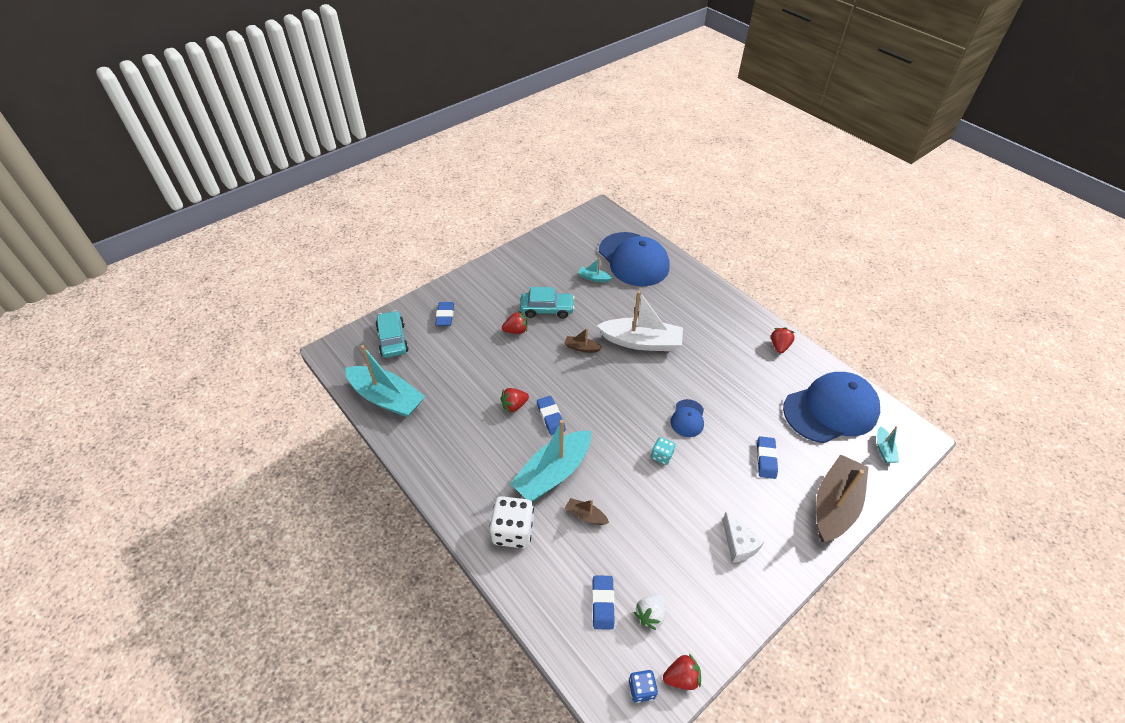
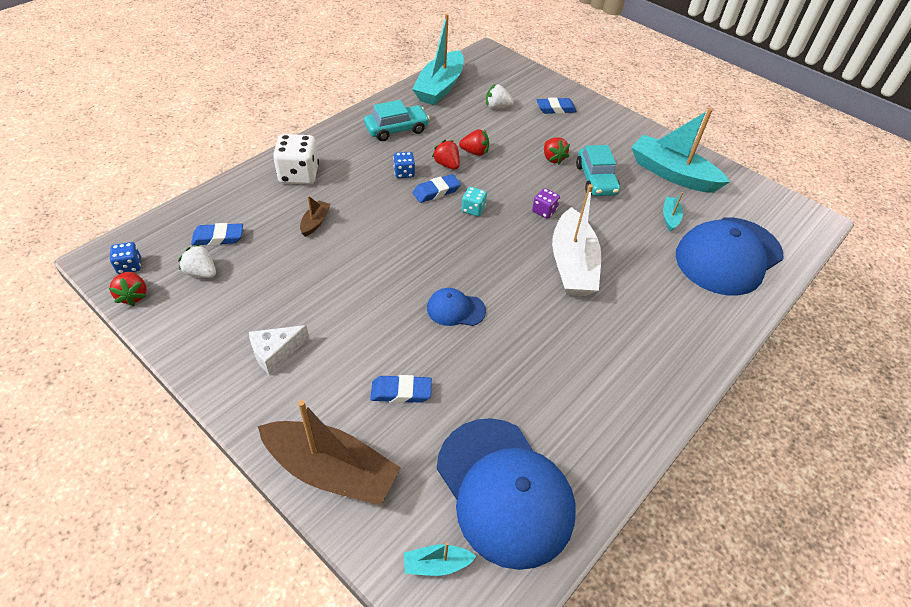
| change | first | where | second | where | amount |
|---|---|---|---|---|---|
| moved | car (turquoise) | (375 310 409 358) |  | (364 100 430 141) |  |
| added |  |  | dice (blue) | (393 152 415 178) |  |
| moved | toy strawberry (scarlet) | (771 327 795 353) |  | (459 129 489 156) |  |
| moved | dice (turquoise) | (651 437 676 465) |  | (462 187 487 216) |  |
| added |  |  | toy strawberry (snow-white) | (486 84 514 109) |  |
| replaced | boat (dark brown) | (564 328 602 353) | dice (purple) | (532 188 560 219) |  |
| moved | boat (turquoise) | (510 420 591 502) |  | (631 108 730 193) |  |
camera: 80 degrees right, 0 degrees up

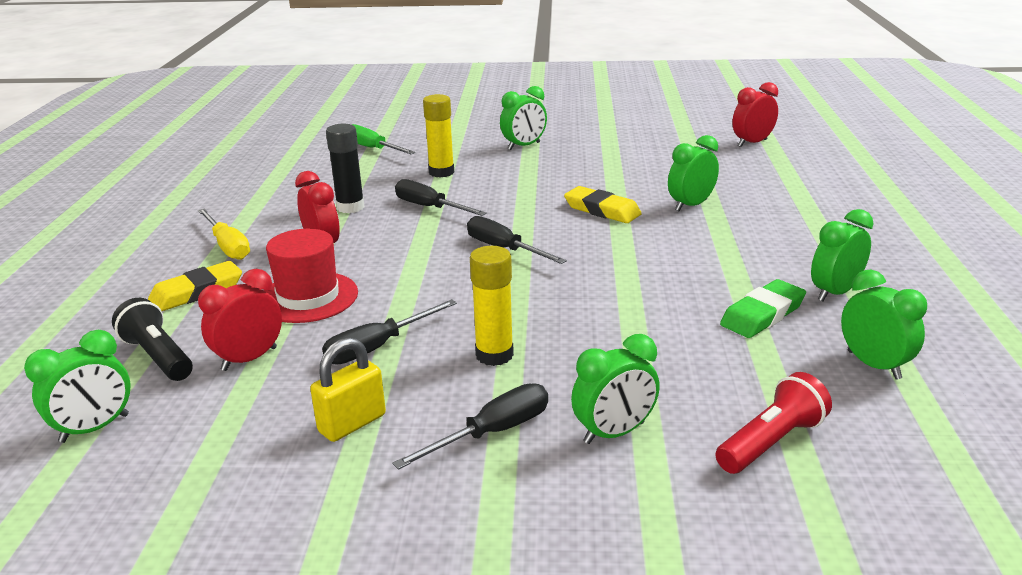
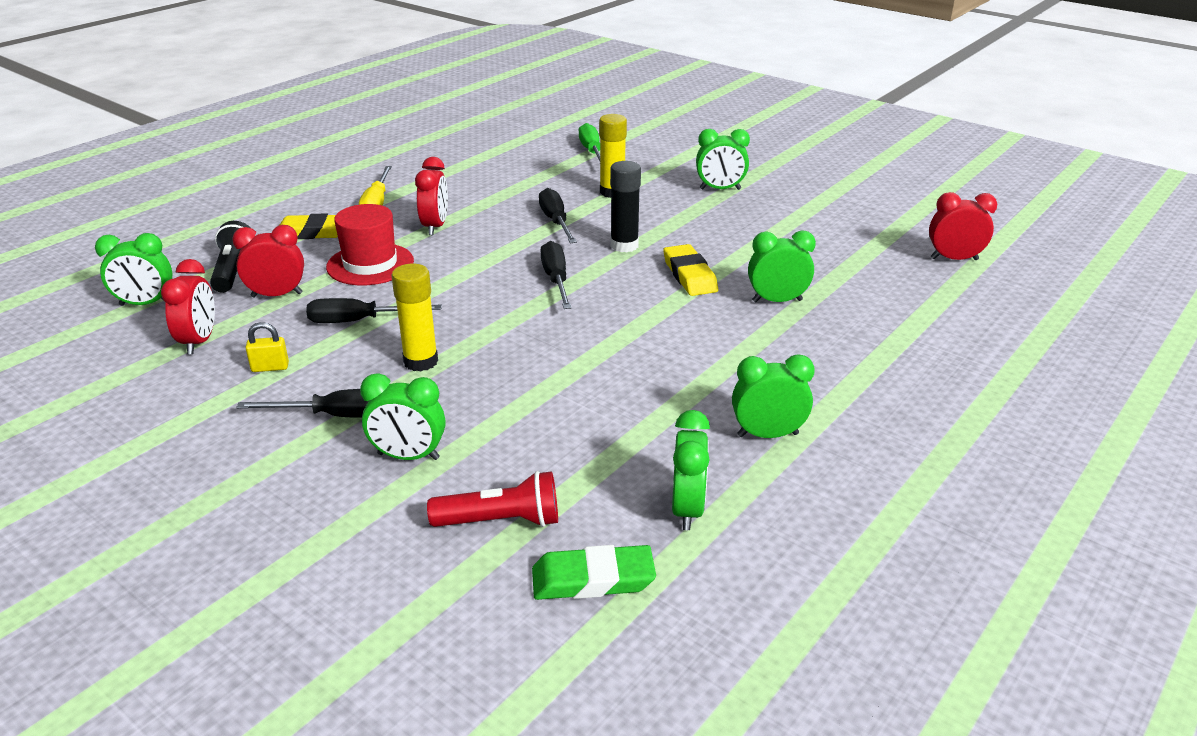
| change | first | where | second | where | amount |
|---|---|---|---|---|---|
| added |  |  | clock (scarlet) | (161 259 215 354) |  |
| resized | small lock (yellow) | (310 337 386 442) |  | (246 322 289 372) | x0.65 |
| moved | gum eraser (emerald) | (720 279 806 338) |  | (532 545 656 600) |  |
| moved | glue stick (ebony) | (326 124 364 213) |  | (610 161 641 252) |  |
camera: 35 degrees right, 5 degrees up

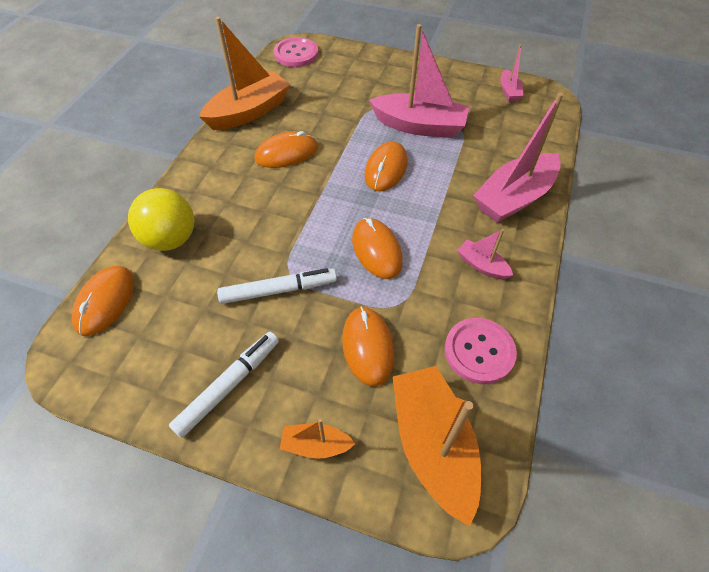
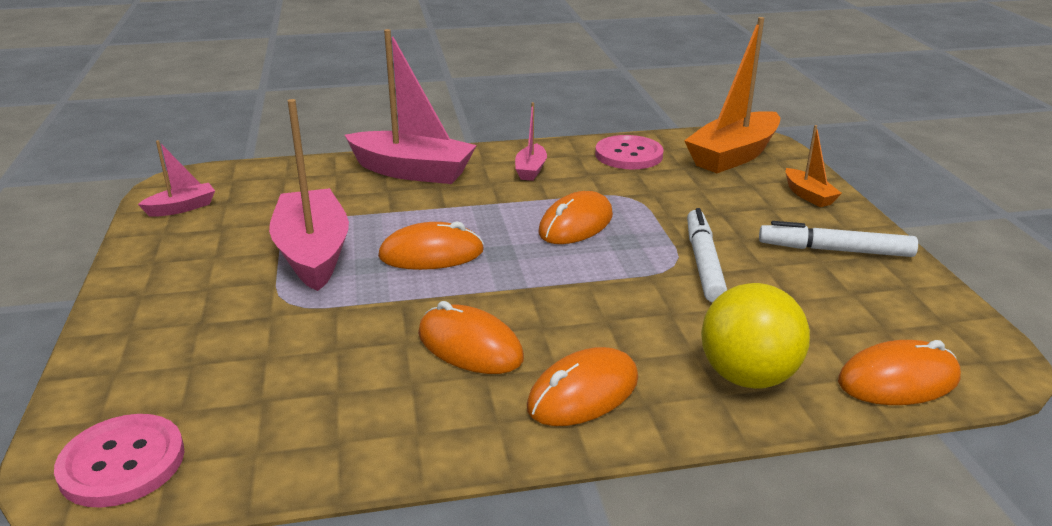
| change | first | where | second | where | amount |
|---|---|---|---|---|---|
| moved | computer mouse (orange-coloured) | (342 306 394 387) |  | (527 347 638 426) |  |
| turned | marker (snow-white) | (217 268 337 304) |  | (687 208 727 302) | 45 degrees clockwise |
| removed | boat (orange-coloured) | (199 17 290 130) |  |  |  |
camera: 120 degrees left, 25 degrees down

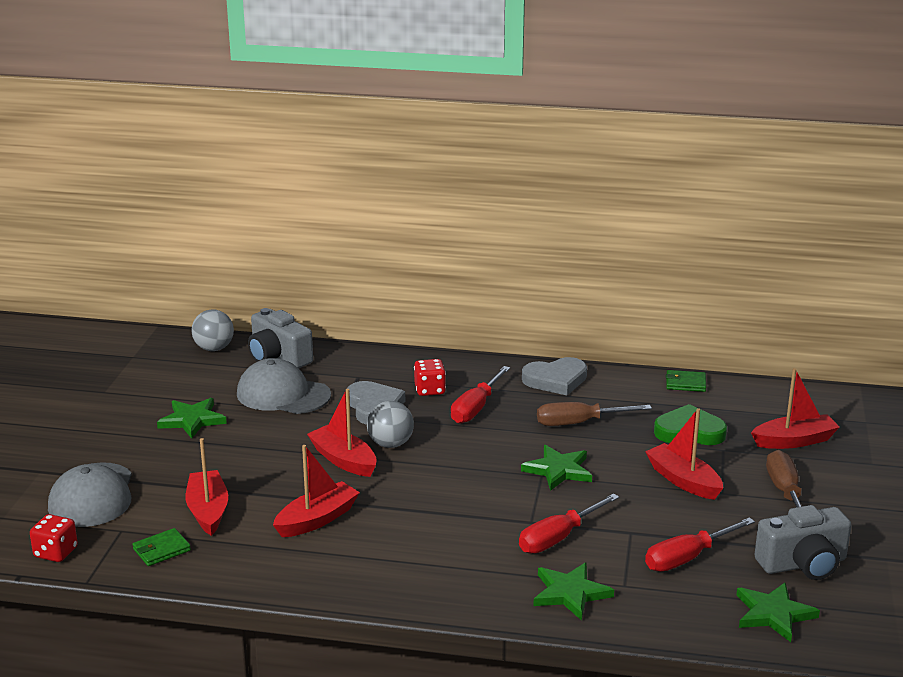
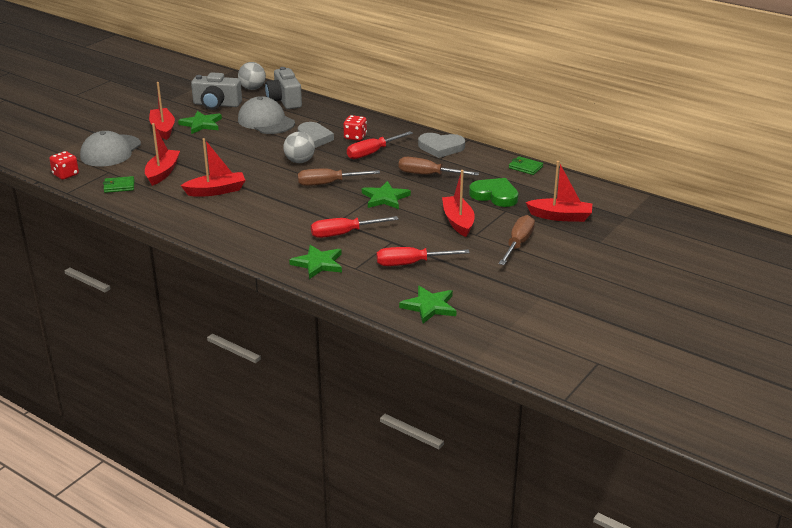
| change | first | where | second | where | amount |
|---|---|---|---|---|---|
| moved | boat (scarlet) | (307 389 376 477) |  | (149 82 175 140) |  |
| moved | compact camera (grey) | (754 505 852 580) |  | (191 72 242 110) |  |
| added |  |  | flat screwdriver (dark brown) | (298 169 380 186) |  |
camera: 25 degrees right, 5 degrees up

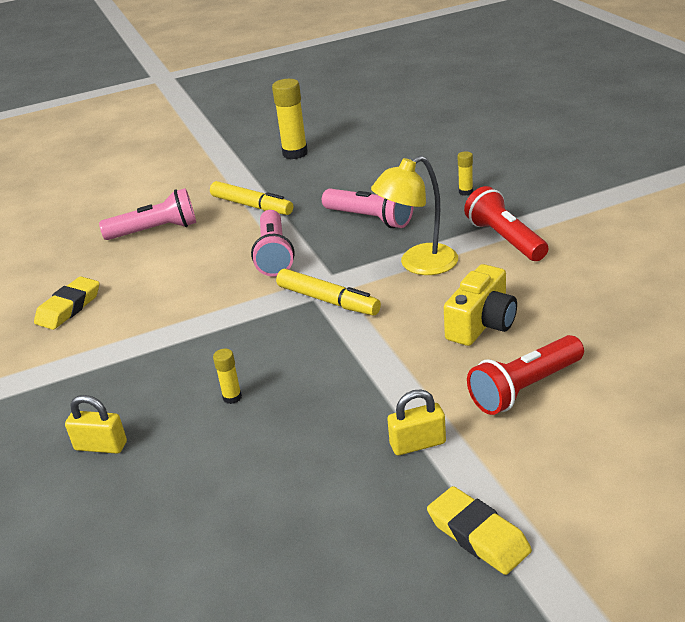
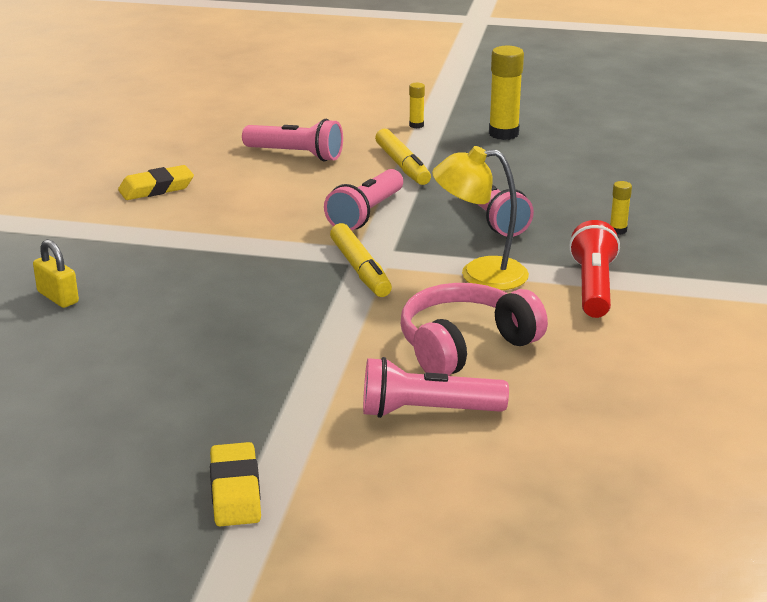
| change | first | where | second | where | amount |
|---|---|---|---|---|---|
| recoloured | pocket torch (scarlet) | (467 335 584 415) | pocket torch (rose-pink) | (363 357 509 418) |  |
| replaced | compact camera (yellow) | (444 264 517 346) | headphones (rose-pink) | (401 283 548 376) |  |
| moved | glue stick (yellow) | (213 349 242 404) |  | (409 83 425 128) |  |
| removed | small lock (yellow) | (387 389 446 455) |  |  |  |
camera: 30 degrees right, 5 degrees down

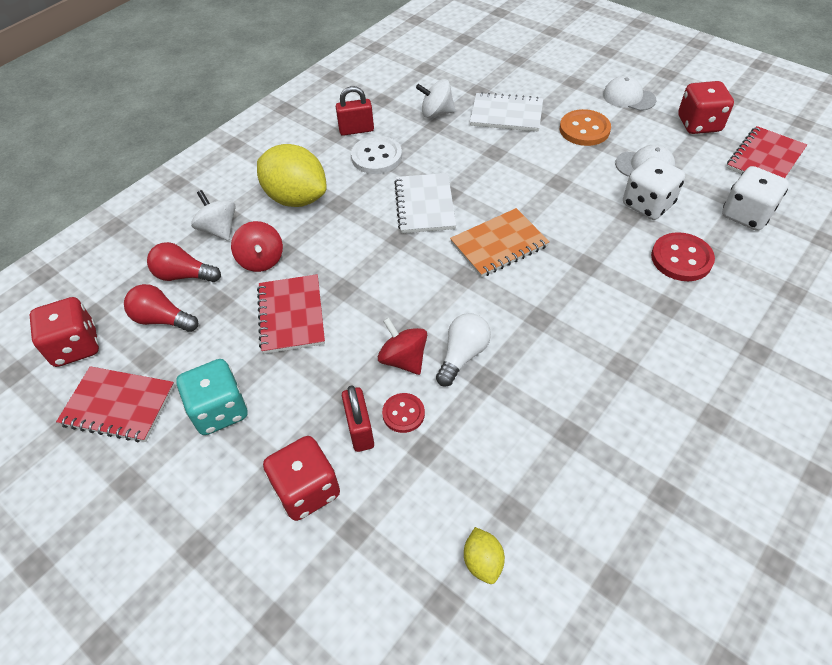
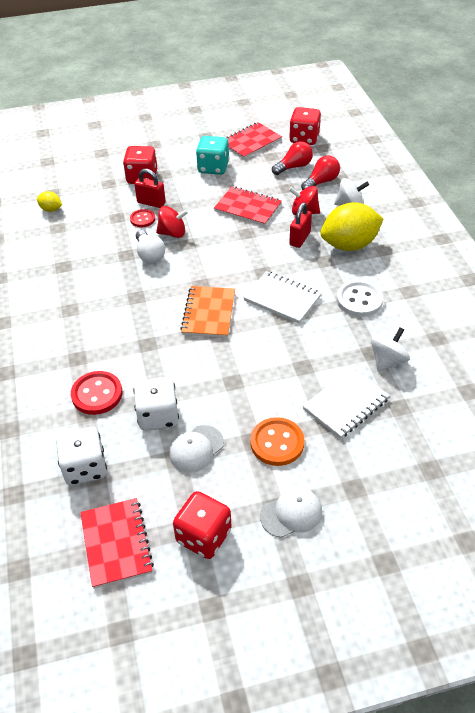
| change | first | where | second | where | amount |
|---|---|---|---|---|---|
| moved | small lock (scarlet) | (336 86 374 136) |  | (289 203 312 248) |  |
camera: 125 degrees right, 5 degrees down

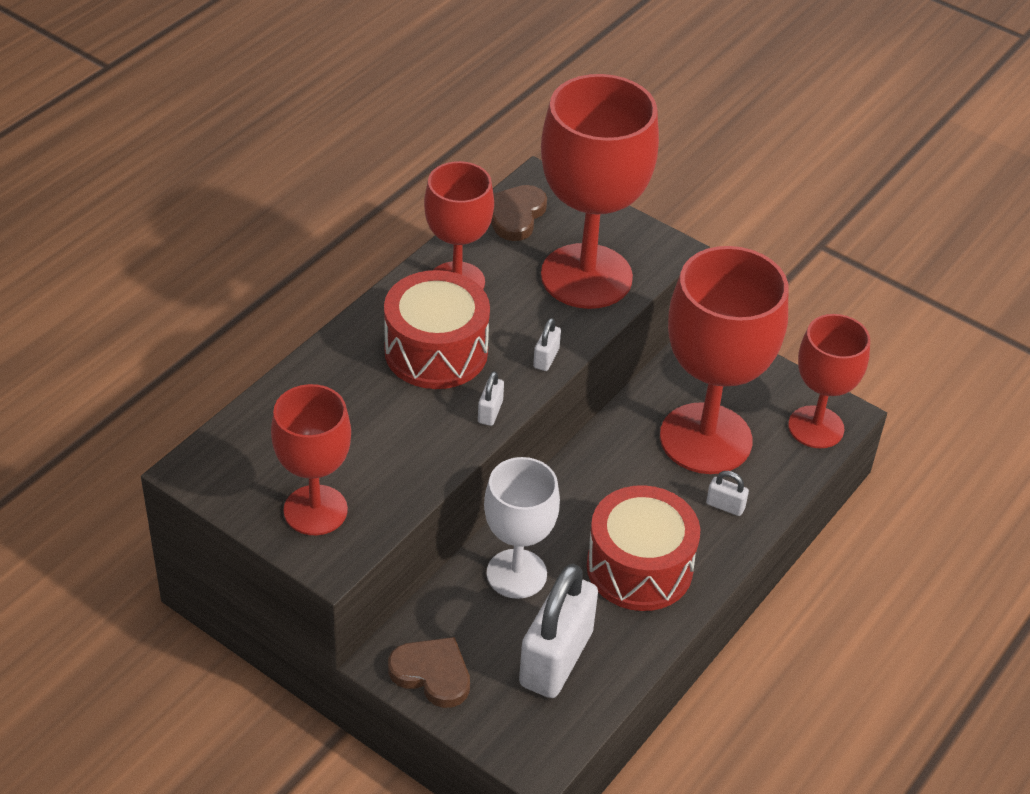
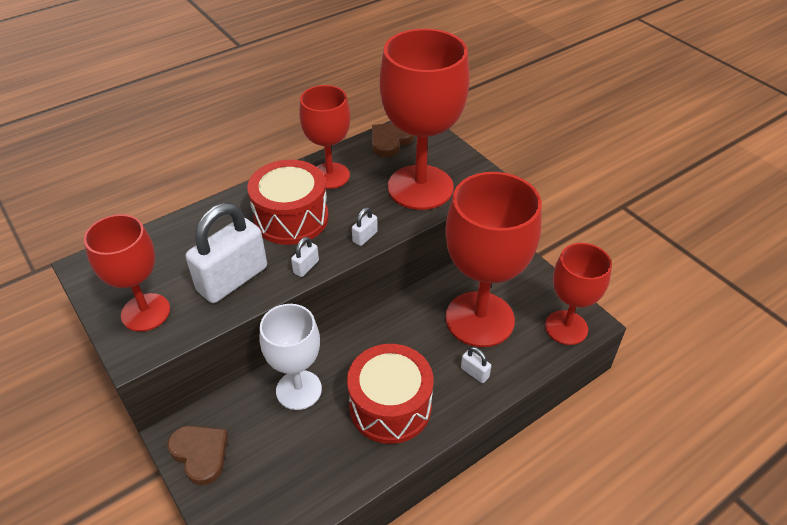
| change | first | where | second | where | amount |
|---|---|---|---|---|---|
| moved | small lock (snow-white) | (519 564 598 698) |  | (186 203 267 303) |  |
camera: 20 degrees right, 0 degrees up

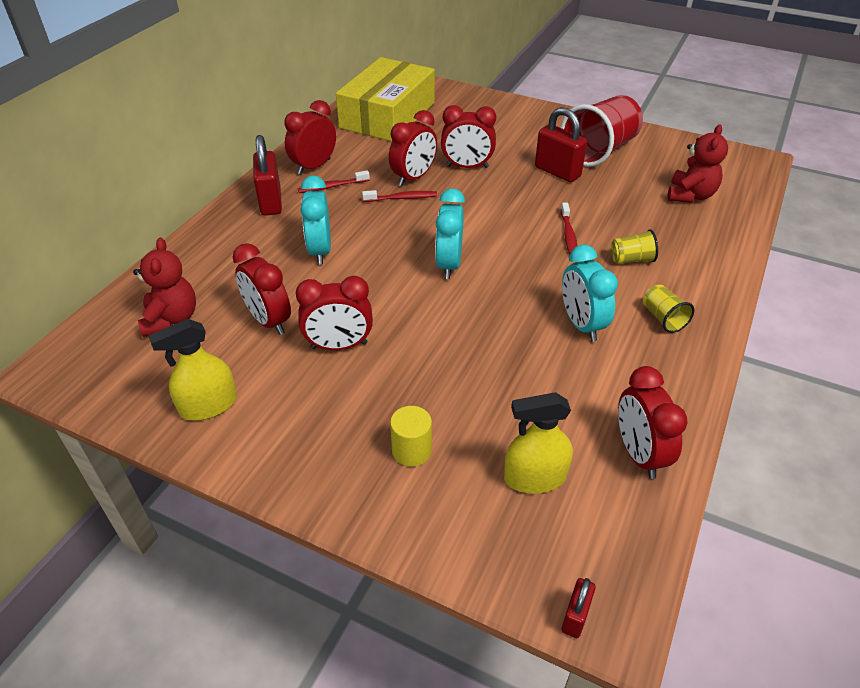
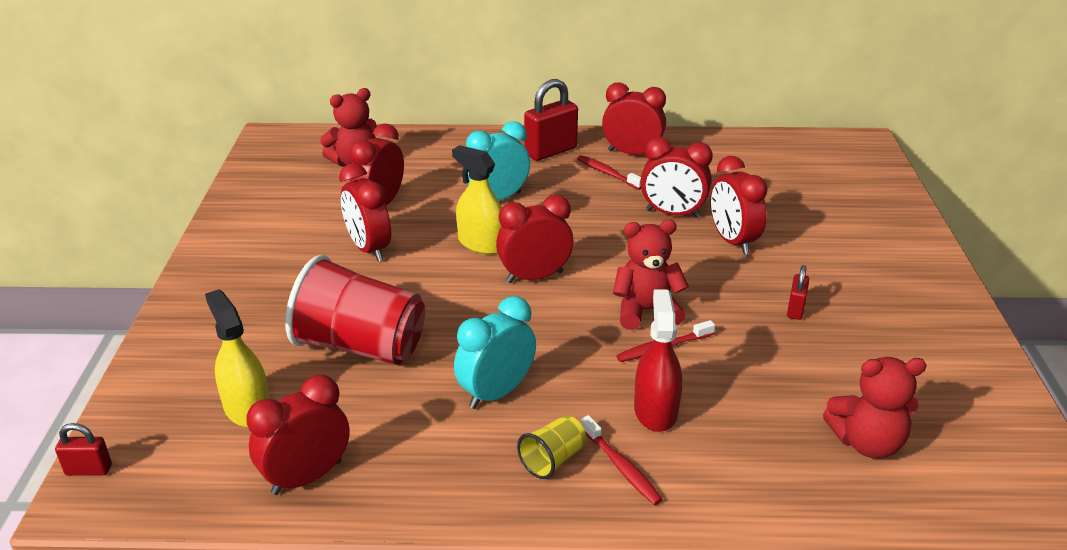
| change | first | where | second | where | amount |
|---|---|---|---|---|---|
| moved | beaker (scarlet) | (561 95 643 167) |  | (285 255 425 365) |  |
| moved | sprayer (yellow) | (148 319 237 421) |  | (452 145 502 255) |  |
| recoloured | clock (turquoise) | (435 188 465 279) | clock (scarlet) | (496 195 573 283) |  |
| moved | dental brush (scarlet) | (362 190 437 202) |  | (581 415 663 505) |  |
| added |  |  | teddy bear (scarlet) | (613 219 689 330) |  |
| replaced | beaker (yellow) | (611 229 658 264) | sprayer (scarlet) | (634 289 682 432) |  |
| resized | small lock (scarlet) | (535 107 587 182) |  | (787 265 809 320) | x0.53 |
| removed | parcel (yellow) | (336 57 435 141) |  |  |  |
| removed | solid cylinder (yellow) | (390 406 432 467) |  |  |  |
camera: 65 degrees right, 10 degrees down

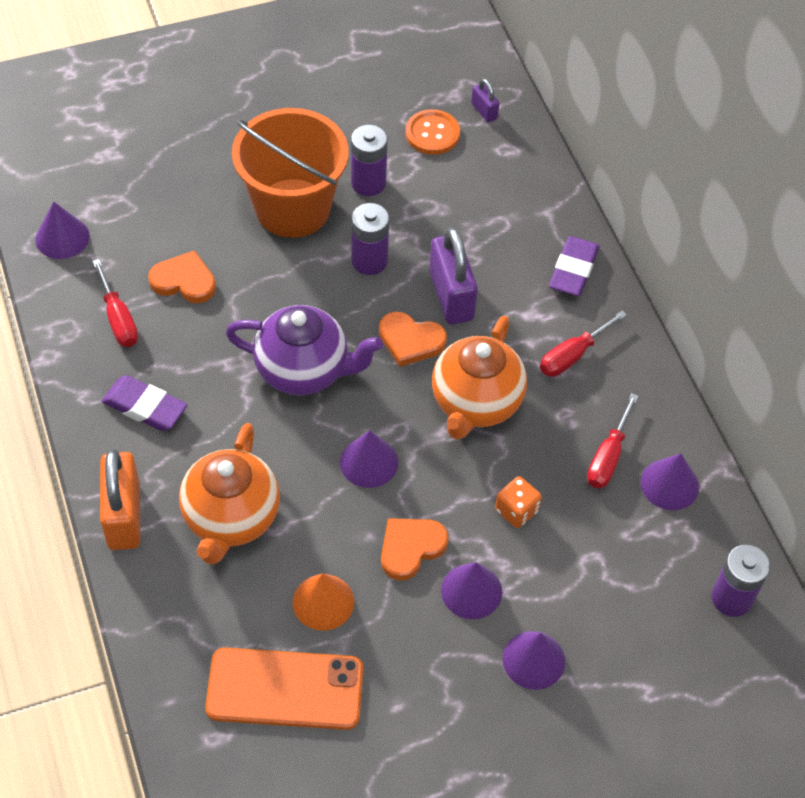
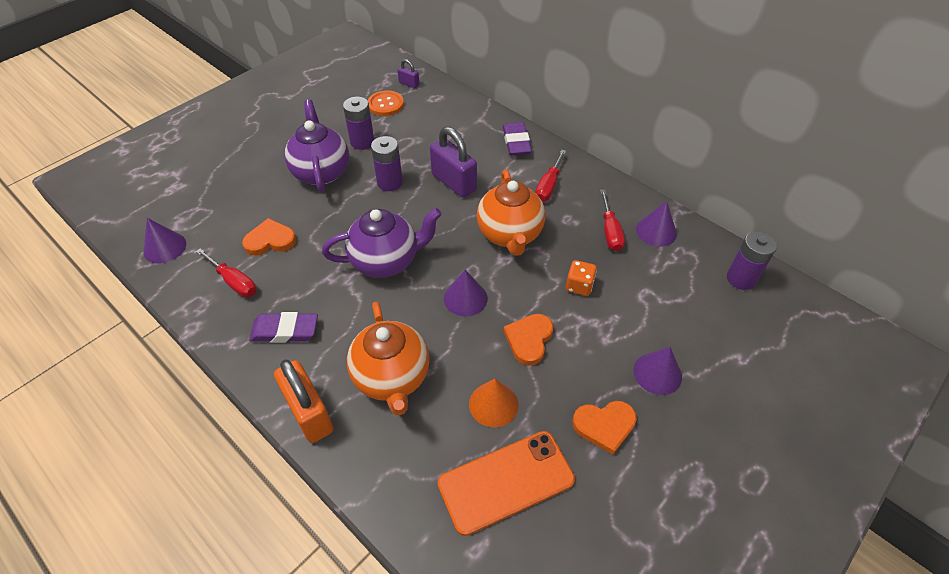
| change | first | where | second | where | amount |
|---|---|---|---|---|---|
| replaced | bucket (orange-coloured) | (232 108 349 238) | china teapot (purple) | (284 100 349 192) |  |
| moved | heart shape (orange-coloured) | (379 312 447 367) |  | (572 401 637 455) |  |
| removed | cone (purple) | (441 562 502 619) |  |  |  |
camera: 25 degrees left, 5 degrees down

